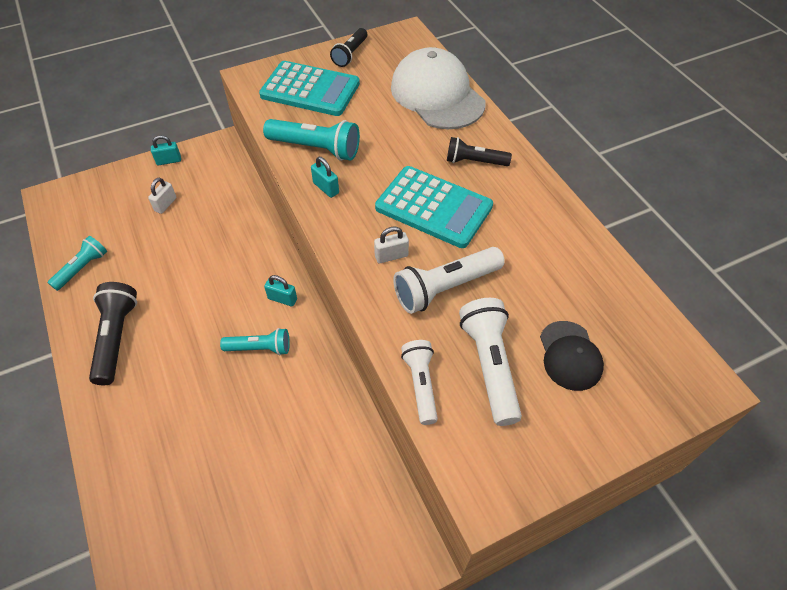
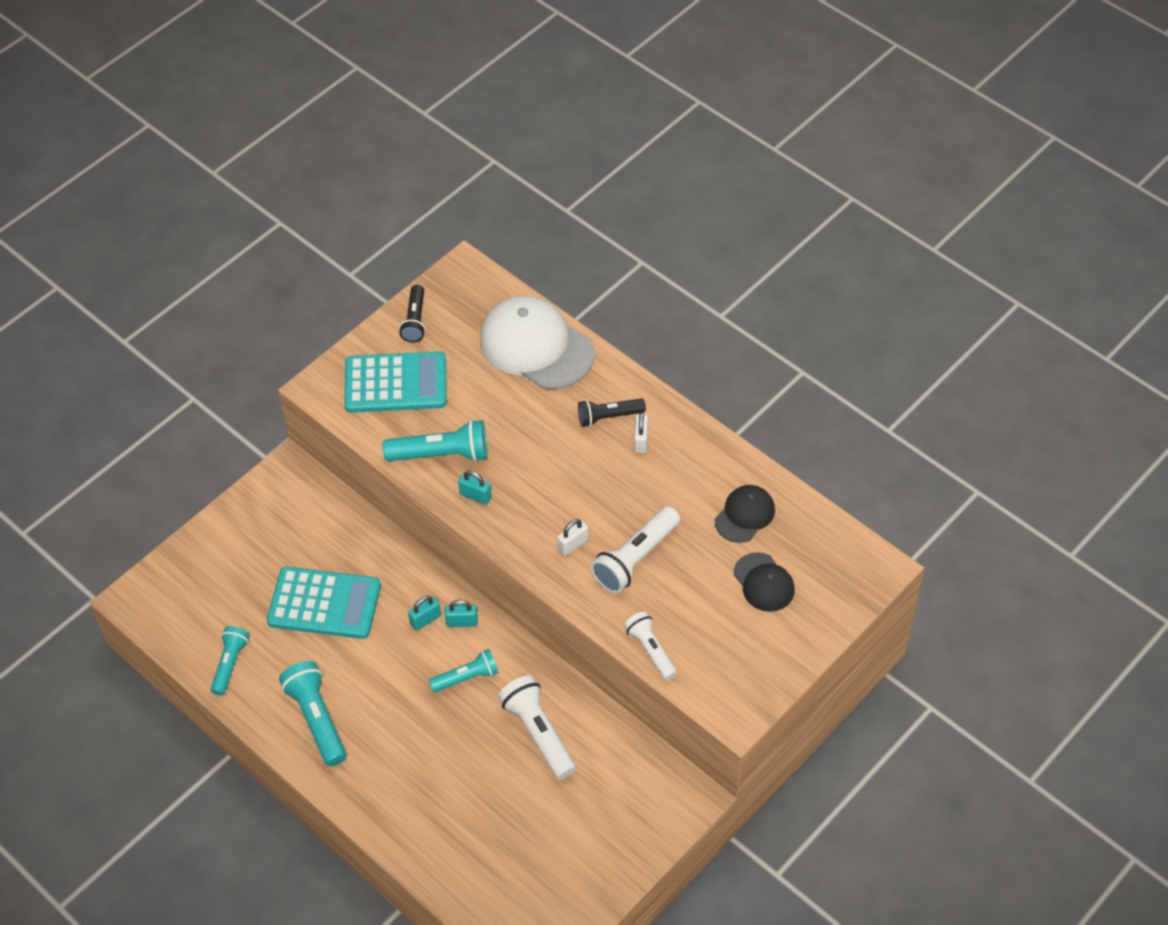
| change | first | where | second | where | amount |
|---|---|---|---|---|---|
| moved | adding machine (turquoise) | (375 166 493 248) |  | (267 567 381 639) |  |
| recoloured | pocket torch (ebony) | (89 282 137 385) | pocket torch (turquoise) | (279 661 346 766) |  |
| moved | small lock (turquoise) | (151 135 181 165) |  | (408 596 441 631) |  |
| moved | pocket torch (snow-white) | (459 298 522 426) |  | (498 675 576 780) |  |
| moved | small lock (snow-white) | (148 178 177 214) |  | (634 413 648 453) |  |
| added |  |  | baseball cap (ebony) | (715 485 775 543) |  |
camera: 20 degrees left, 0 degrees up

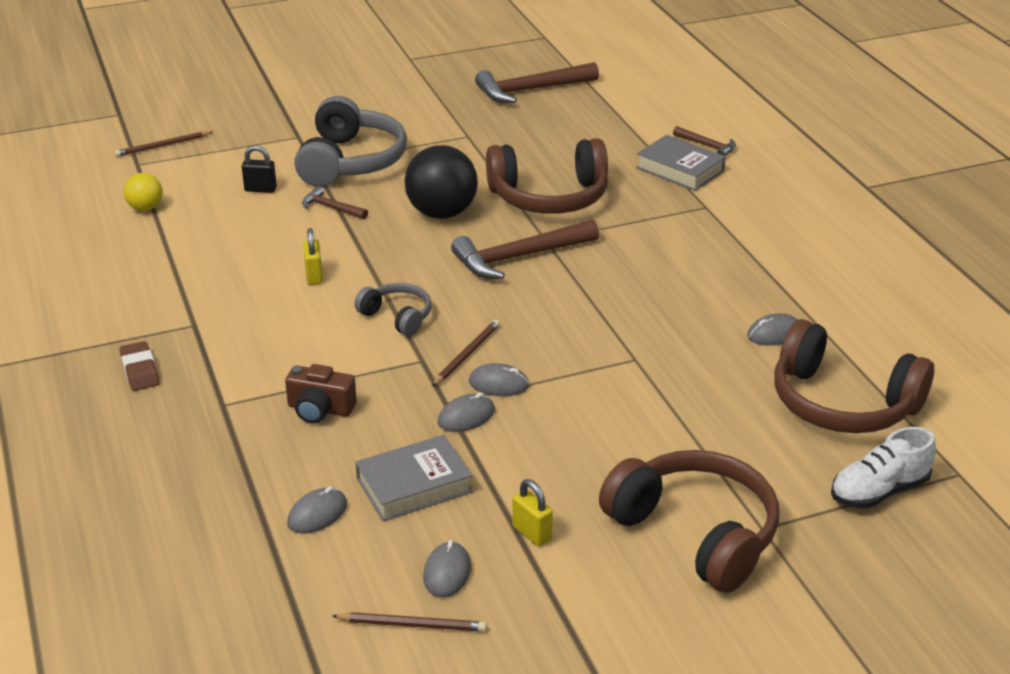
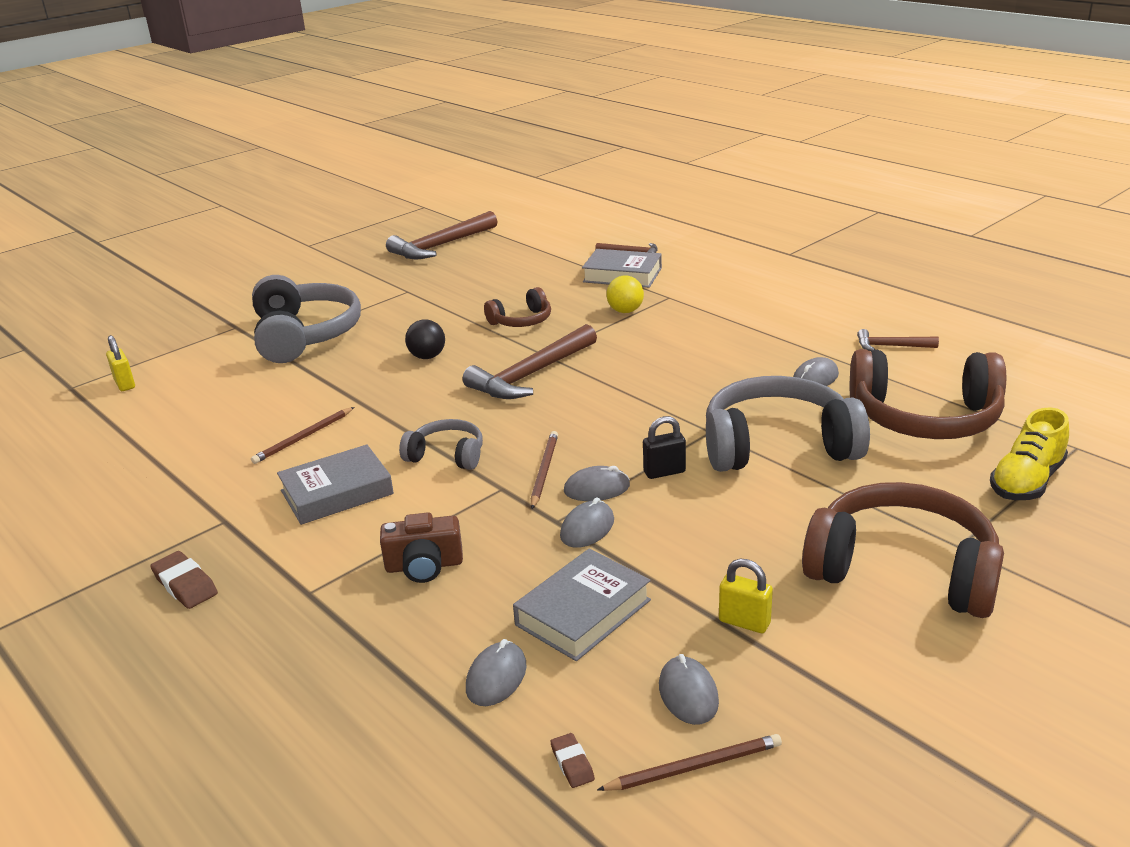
| change | first | where | second | where | amount |
|---|---|---|---|---|---|
| moved | small lock (yellow) | (303 228 323 285) |  | (106 335 135 391) |  |
| moved | lead pencil (dark brown) | (115 131 213 157) |  | (251 407 354 464) |  |
| added |  |  | book (grey) | (277 444 394 525) |  |
| resized | sphere (ebony) | (404 145 478 219) |  | (405 319 445 359) | x0.53 |
| resized | headphones (dark brown) | (486 138 608 214) |  | (484 287 551 327) | x0.52 |
| added |  |  | gum eraser (dark brown) | (551 733 595 788) |  |
| moved | sphere (yellow) | (124 173 163 211) |  | (607 276 644 313) |  |
| moved | small lock (ebony) | (242 145 277 193) |  | (643 416 686 479) |  |
| added |  |  | headphones (grey) | (706 376 870 472) |  |
| moved | claw hammer (dark brown) | (302 186 368 220) |  | (857 329 939 351) |  |
| recoloured | sneaker (snow-white) | (831 427 936 509) | sneaker (yellow) | (990 408 1069 500) |  |
camera: 20 degrees left, 5 degrees down

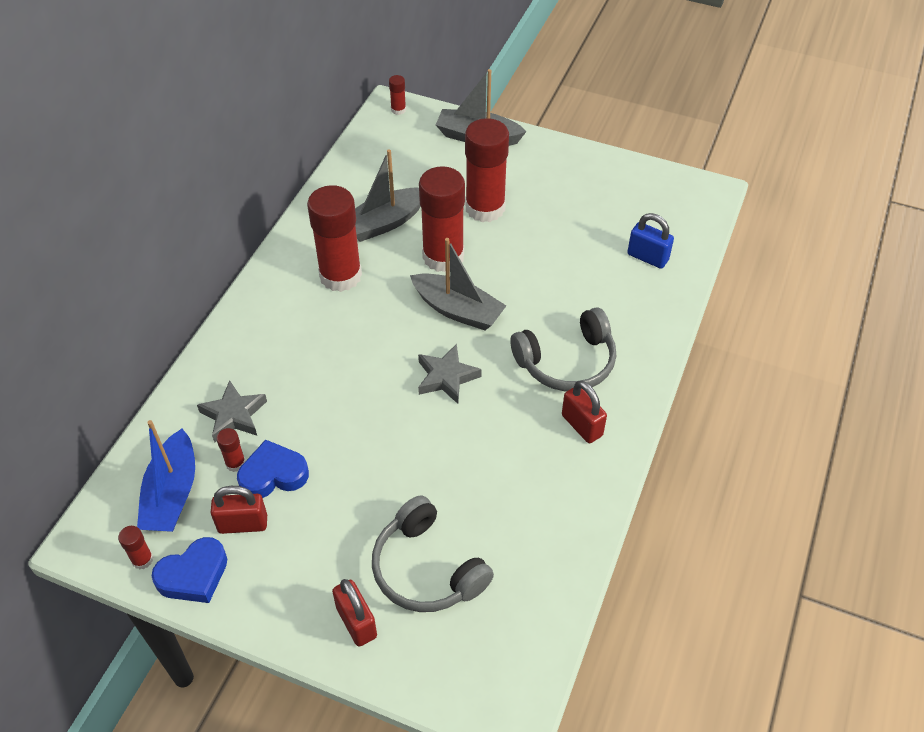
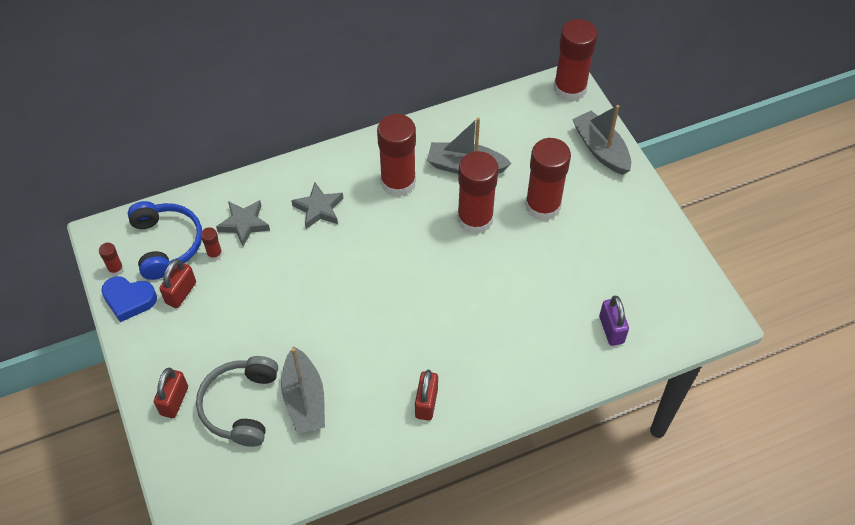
| change | first | where | second | where | amount |
|---|---|---|---|---|---|
| replaced | boat (blue) | (137 420 195 532) | headphones (blue) | (128 201 202 280) |  |
| turned | small lock (scarlet) | (211 486 267 534) |  | (159 259 196 308) | 75 degrees clockwise |
| moved | boat (grey) | (410 238 506 330) |  | (281 346 325 434) |  |
| moved | star (grey) | (418 344 482 404) |  | (291 182 343 229) |  |
| resized | glue stick (scarlet) | (389 75 406 115) |  | (553 19 598 102) | x2.43 |
| recoloured | small lock (blue) | (627 213 674 269) | small lock (purple) | (599 296 629 346) |  |
| removed | heart shape (blue) | (237 439 309 498) |  |  |  |
| removed | headphones (grey) | (510 307 616 391) |  |  |  |
camera: 45 degrees right, 5 degrees up

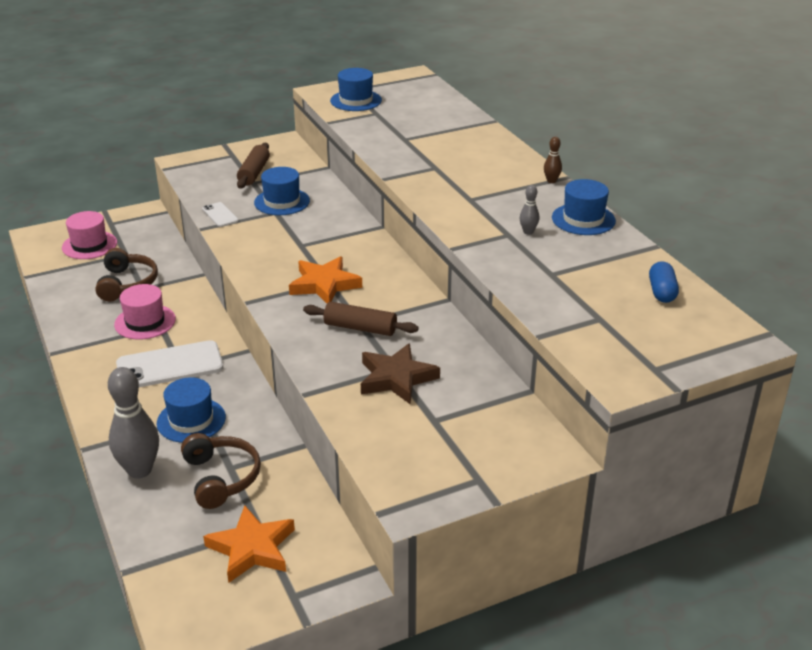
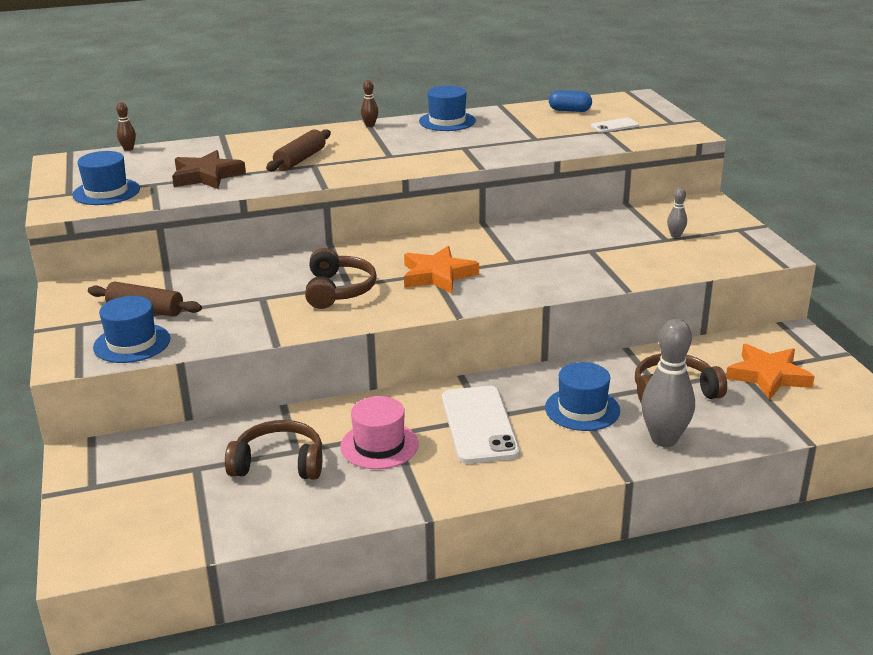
| change | first | where | second | where | amount |
|---|---|---|---|---|---|
| moved | hat (blue) | (254 167 310 215) |  | (93 296 170 363) |  |
| added |  |  | skittle (dark brown) | (116 102 136 151) |  |
| moved | star (dark brown) | (361 343 440 404) |  | (172 150 246 189) |  |
| moved | pastry roller (dark brown) | (303 302 419 336) |  | (266 129 331 171) |  |
| added |  |  | headphones (dark brown) | (305 248 377 309) |  |
| moved | phone (snow-white) | (202 202 239 227) |  | (590 118 639 133) |  |
| moved | skittle (grey) | (520 185 539 235) |  | (667 188 687 238) |  |
| removed | hat (rose-pink) | (62 211 117 259) |  |  |  |
camera: 80 degrees left, 5 degrees down

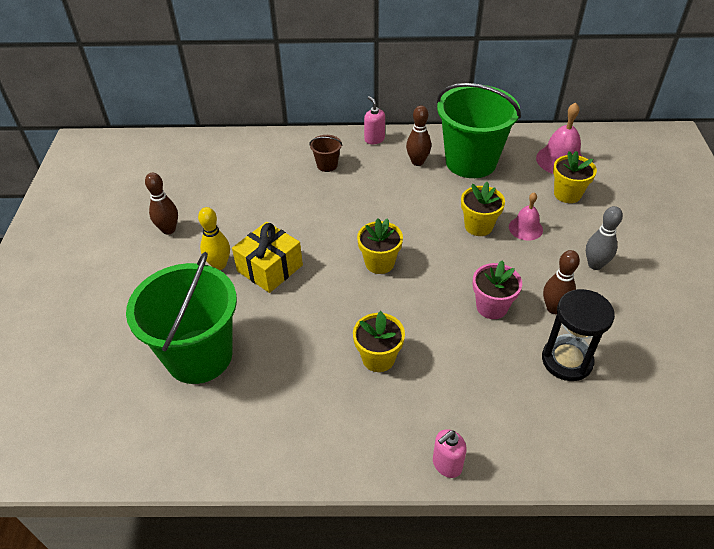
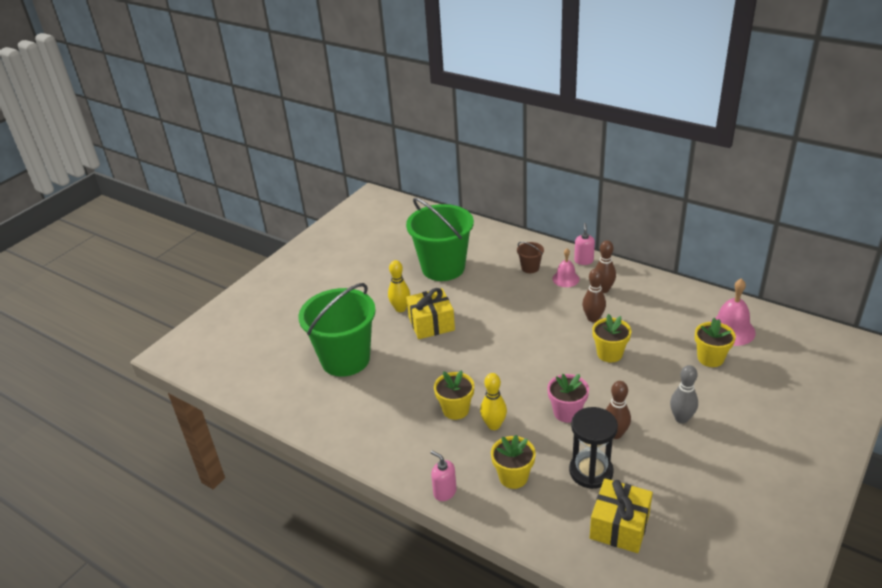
| change | first | where | second | where | amount |
|---|---|---|---|---|---|
| moved | bucket (emerald) | (437 83 521 178) |  | (406 197 474 281) |  |
| turned | pump bottle (rose-pink) | (433 429 467 478) |  | (431 451 456 501) | 45 degrees clockwise |
| added |  |  | skittle (yellow) | (480 373 507 430) |  |
| moved | plant pot (yellow) | (357 218 403 274) |  | (491 435 536 489) |  |
| moved | school bell (rose-pink) | (509 192 543 240) |  | (552 248 580 287) |  |
| moved | skittle (dark brown) | (145 173 178 235) |  | (582 268 606 322) |  |
| added |  |  | wrapped gift (yellow) | (590 478 653 553) |  |
camera: 35 degrees right, 10 degrees down

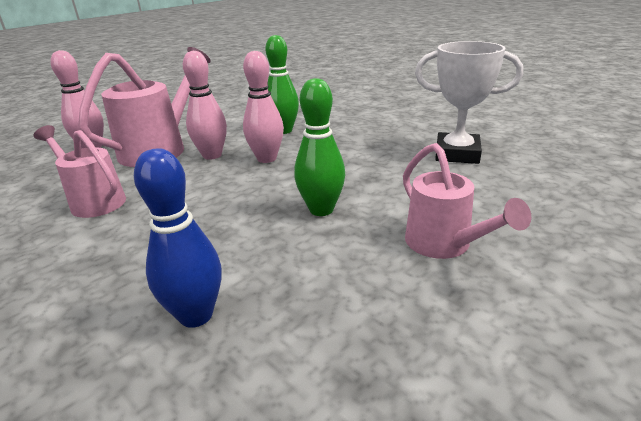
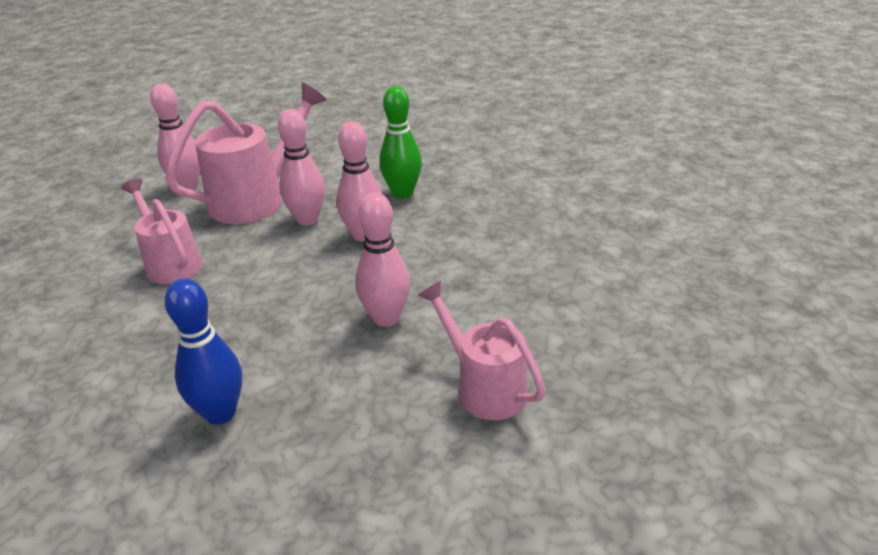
| change | first | where | second | where | amount |
|---|---|---|---|---|---|
| recoloured | skittle (emerald) | (294 78 345 216) | skittle (rose-pink) | (355 192 410 327) |  |
| turned | watering can (rose-pink) | (403 143 531 259) |  | (418 281 546 420) | 150 degrees clockwise |
| removed | prize cup (snow-white) | (415 41 523 164) |  |  |  |
camera: 15 degrees right, 5 degrees up

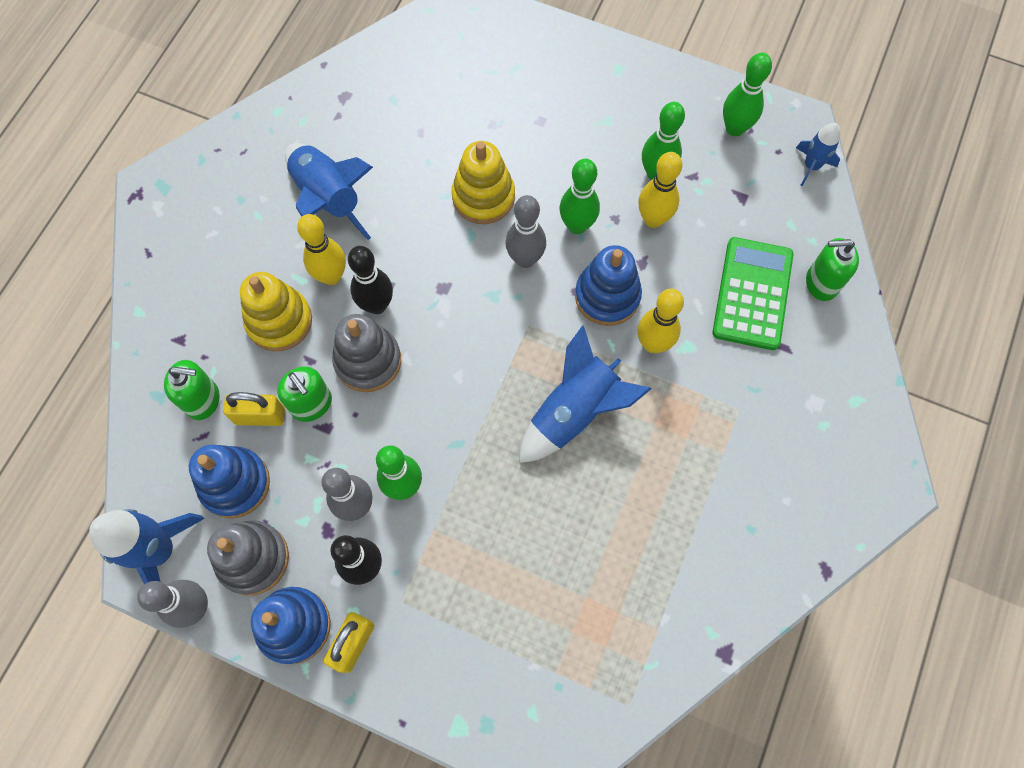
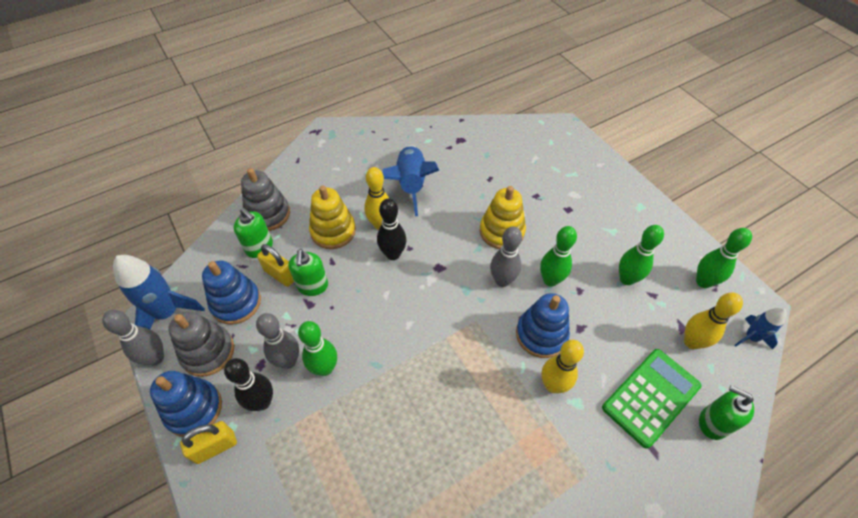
| change | first | where | second | where | amount |
|---|---|---|---|---|---|
| moved | stacking toy (grey) | (332 314 401 392) |  | (241 168 290 231) |  |
| moved | skittle (yellow) | (639 152 682 228) |  | (684 293 743 349) |  |
| removed | rocket (blue) | (519 325 651 463) |  |  |  |
camera: 35 degrees right, 15 degrees down

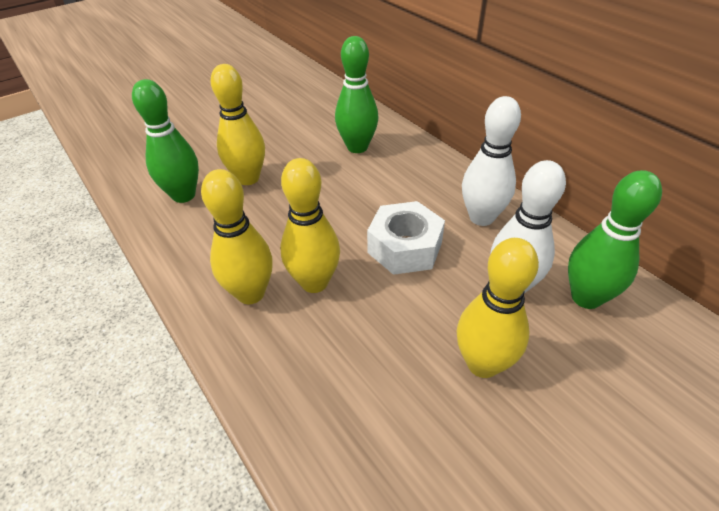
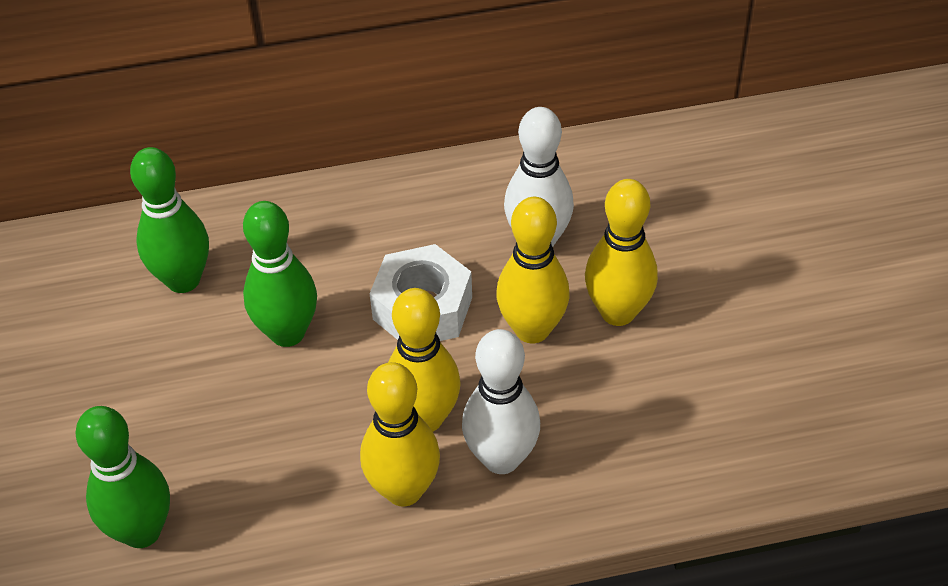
| change | first | where | second | where | amount |
|---|---|---|---|---|---|
| moved | skittle (emerald) | (568 170 662 309) |  | (243 201 317 347) |  |
| moved | skittle (snow-white) | (462 96 521 226) |  | (462 329 540 474) |  |
| moved | skittle (yellow) | (211 64 265 185) |  | (496 197 570 343) |  |
camera: 65 degrees left, 5 degrees up

